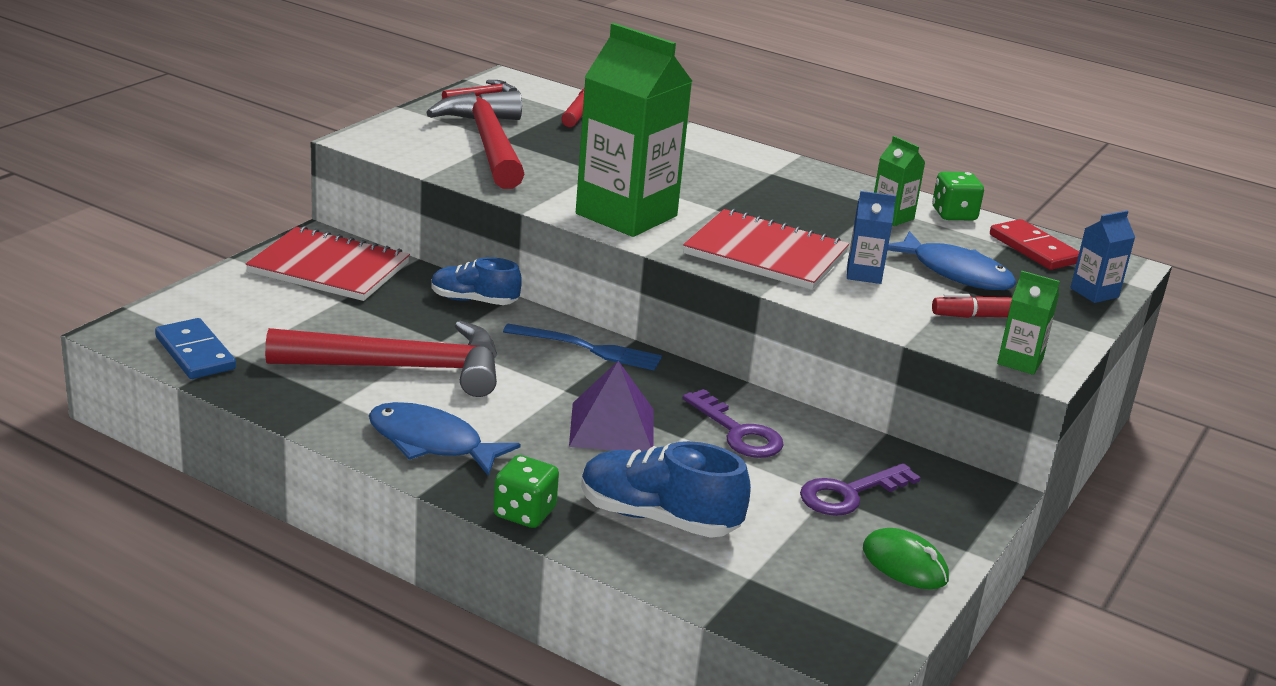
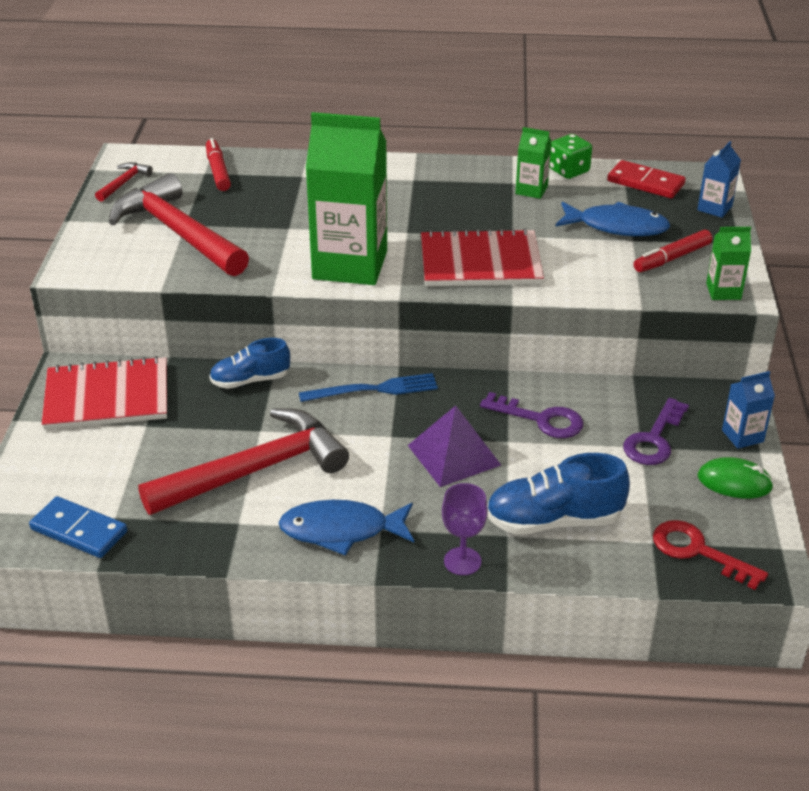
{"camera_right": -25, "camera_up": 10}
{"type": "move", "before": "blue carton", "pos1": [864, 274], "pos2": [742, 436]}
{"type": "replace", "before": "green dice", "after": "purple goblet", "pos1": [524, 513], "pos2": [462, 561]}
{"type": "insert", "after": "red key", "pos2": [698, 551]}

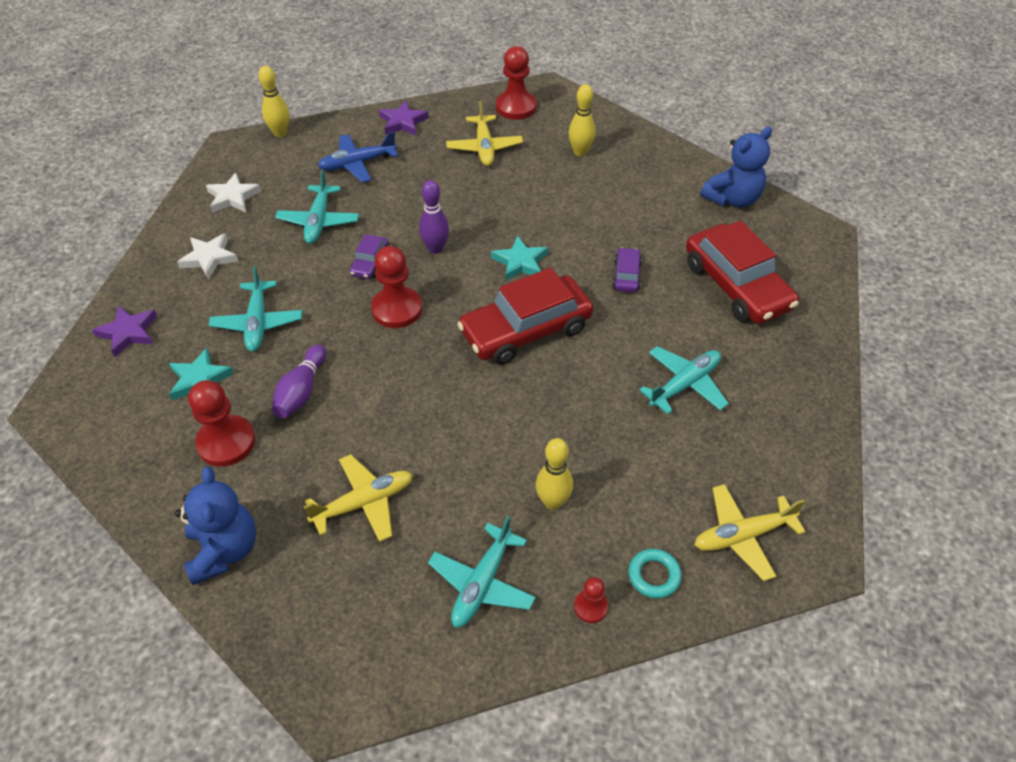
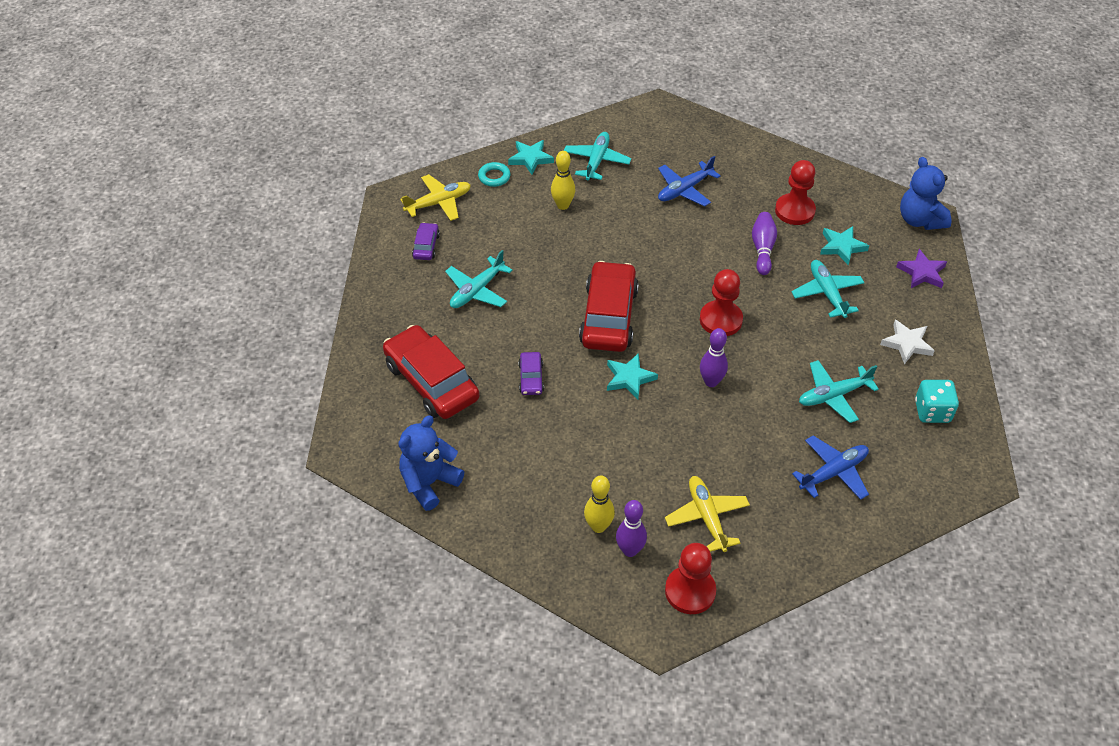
{"camera_right": 170, "camera_up": 0}
{"type": "delete", "before": "yellow bowling pin", "pos1": [280, 133]}
{"type": "delete", "before": "purple star", "pos1": [403, 122]}
{"type": "rotate", "before": "turquoise plane", "pos1": [318, 221], "pos2": [833, 395], "turn": -105}
{"type": "replace", "before": "white star", "after": "turquoise dice", "pos1": [233, 197], "pos2": [932, 411]}
{"type": "move", "before": "purple car", "pos1": [370, 263], "pos2": [426, 246]}
{"type": "rotate", "before": "red car", "pos1": [525, 330], "pos2": [609, 316], "turn": -45}
{"type": "recolor", "before": "yellow plane", "after": "blue plane", "pos1": [364, 503], "pos2": [684, 190]}
{"type": "move", "before": "blue teddy bear", "pos1": [224, 550], "pos2": [919, 220]}
{"type": "replace", "before": "red pawn", "after": "turquoise star", "pos1": [590, 607], "pos2": [530, 158]}
{"type": "insert", "after": "purple bowling pin", "pos2": [630, 550]}

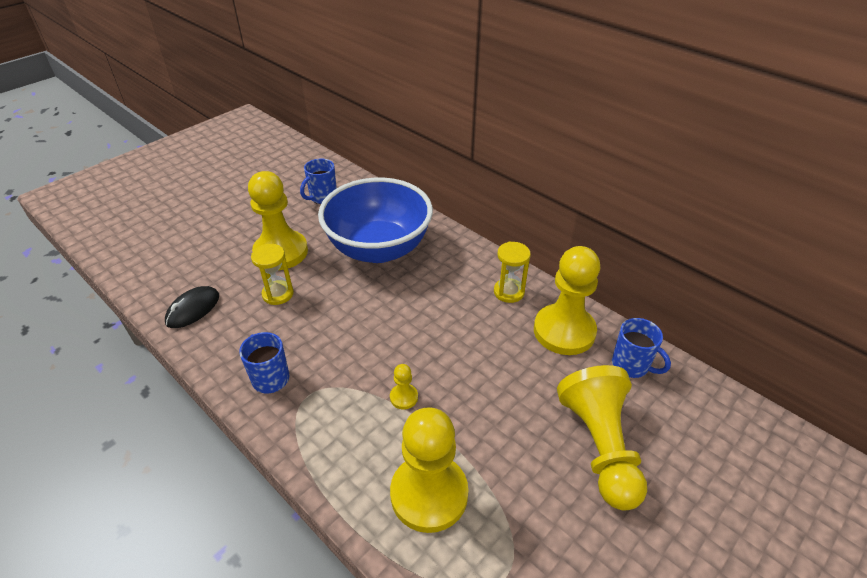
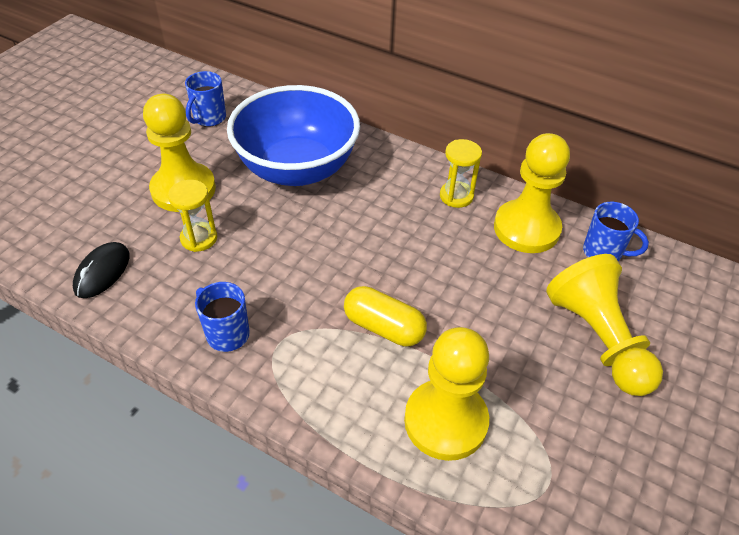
{"camera_right": -15, "camera_up": 5}
{"type": "replace", "before": "yellow pawn", "after": "yellow capsule", "pos1": [404, 397], "pos2": [384, 327]}

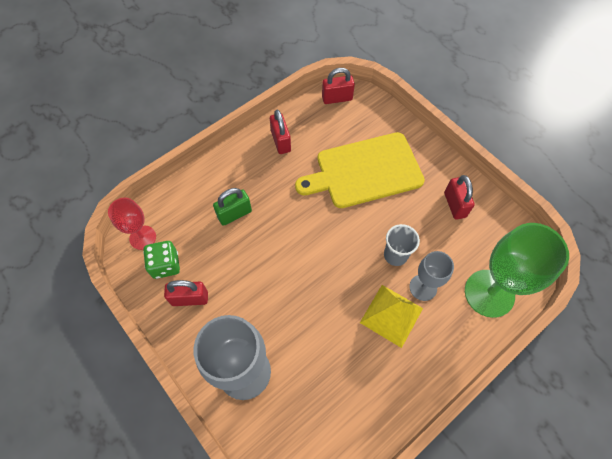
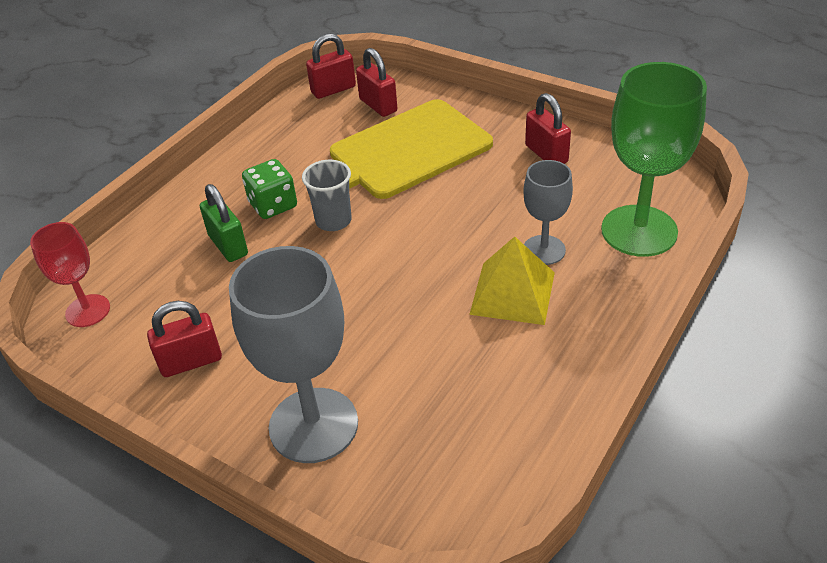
{"camera_right": -15, "camera_up": -20}
{"type": "move", "before": "red padlock", "pos1": [281, 141], "pos2": [378, 105]}
{"type": "rotate", "before": "green padlock", "pos1": [234, 214], "pos2": [228, 245], "turn": -75}
{"type": "move", "before": "grey cup", "pos1": [395, 255], "pos2": [333, 221]}
{"type": "move", "before": "green dice", "pos1": [165, 265], "pos2": [273, 205]}

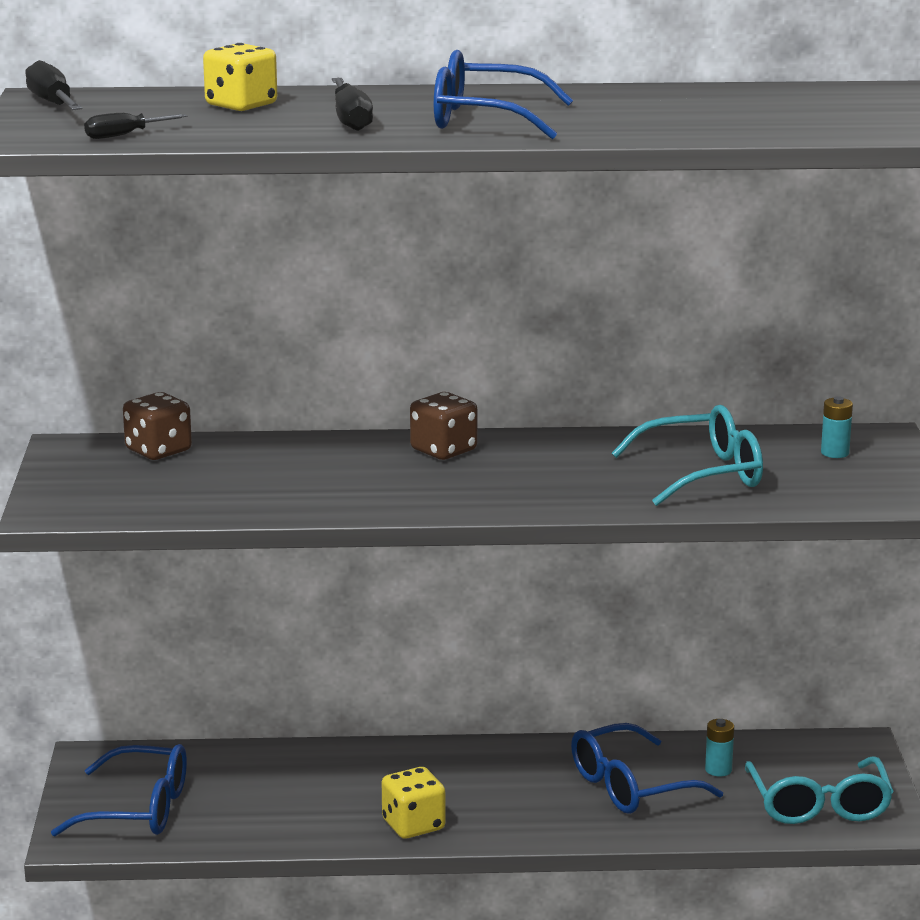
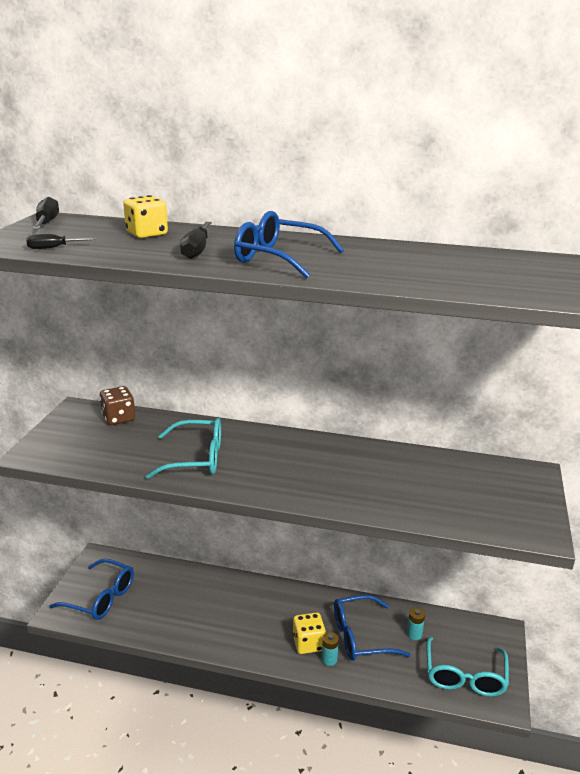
{"camera_right": 15, "camera_up": 5}
{"type": "delete", "before": "brown dice", "pos1": [443, 450]}
{"type": "move", "before": "turquoise battery", "pos1": [835, 453], "pos2": [329, 659]}
{"type": "move", "before": "turquoise glasses", "pos1": [703, 474], "pos2": [196, 458]}
{"type": "move", "before": "yellow dice", "pos1": [413, 825], "pos2": [308, 643]}

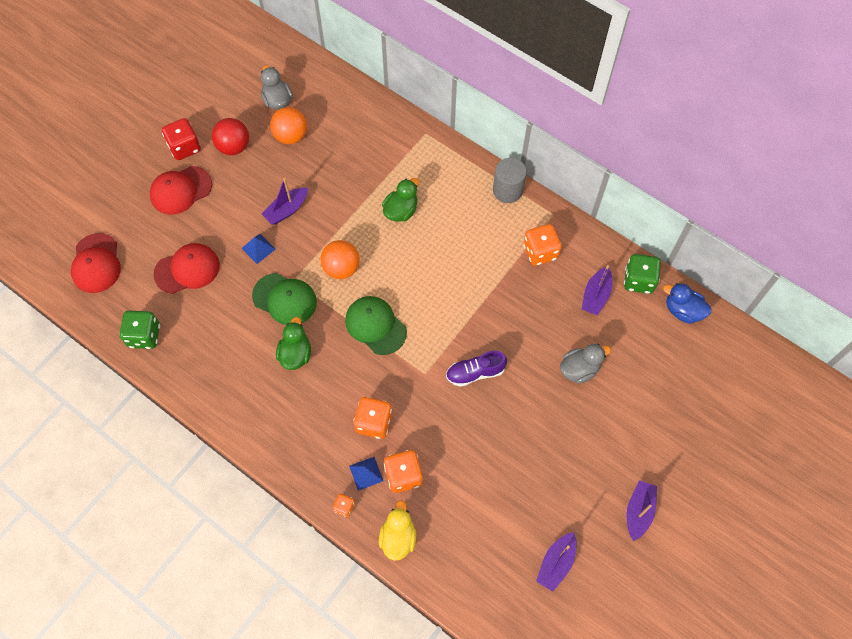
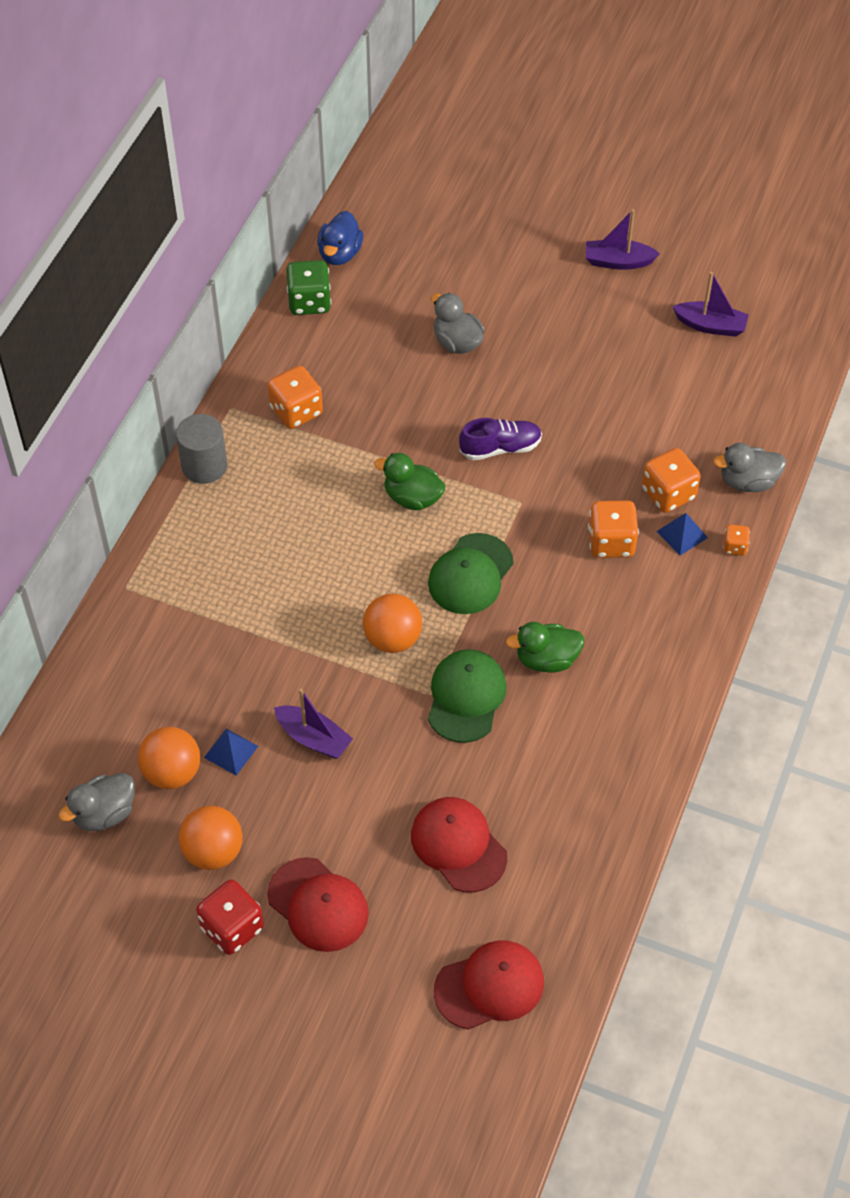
{"camera_right": -105, "camera_up": -10}
{"type": "recolor", "before": "red ball", "after": "orange ball", "pos1": [234, 147], "pos2": [213, 851]}
{"type": "move", "before": "green duck", "pos1": [401, 211], "pos2": [412, 498]}
{"type": "move", "before": "blue pyramid", "pos1": [258, 248], "pos2": [231, 751]}
{"type": "delete", "before": "purple boat", "pos1": [595, 296]}
{"type": "delete", "before": "green dice", "pos1": [144, 336]}
{"type": "rotate", "before": "purple shoe", "pos1": [475, 372], "pos2": [500, 448], "turn": -75}
{"type": "recolor", "before": "yellow duck", "after": "grey duck", "pos1": [398, 537], "pos2": [748, 482]}

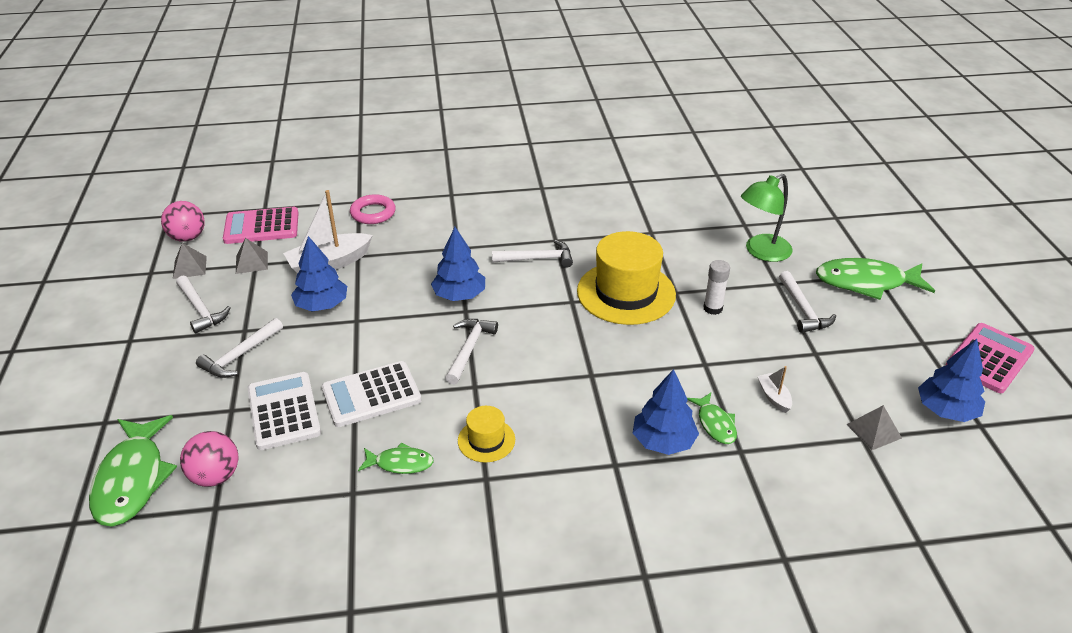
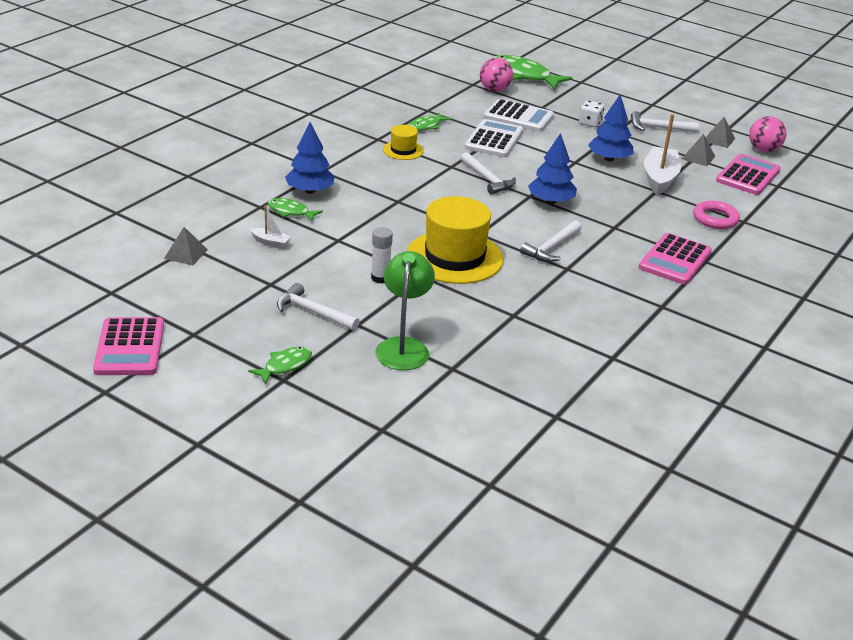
{"camera_right": 130, "camera_up": -5}
{"type": "resize", "before": "green fish", "pos1": [866, 282], "pos2": [285, 365], "scale": 0.53}
{"type": "replace", "before": "white hammer", "after": "white dice", "pos1": [240, 355], "pos2": [590, 123]}
{"type": "delete", "before": "blue tree", "pos1": [946, 410]}
{"type": "insert", "after": "pink calculator", "pos2": [675, 260]}

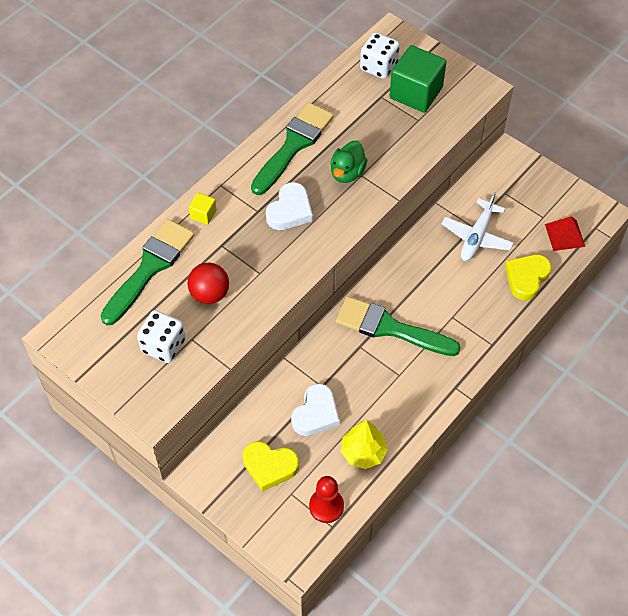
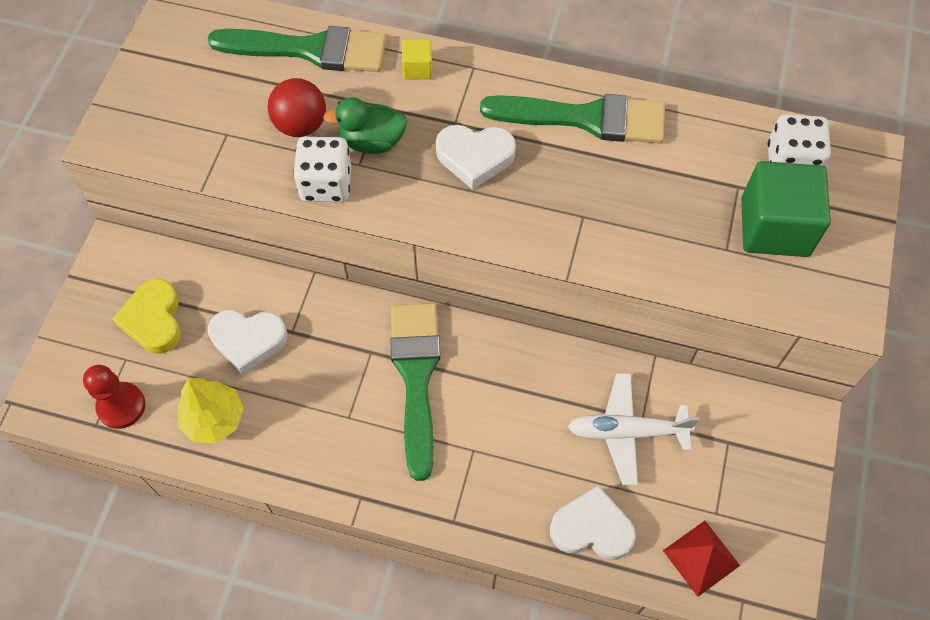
{"camera_right": 65, "camera_up": 5}
{"type": "move", "before": "green duck", "pos1": [347, 173], "pos2": [372, 142]}
{"type": "recolor", "before": "yellow heart", "after": "white heart", "pos1": [526, 278], "pos2": [591, 528]}
{"type": "move", "before": "white dice", "pos1": [163, 345], "pos2": [326, 184]}

